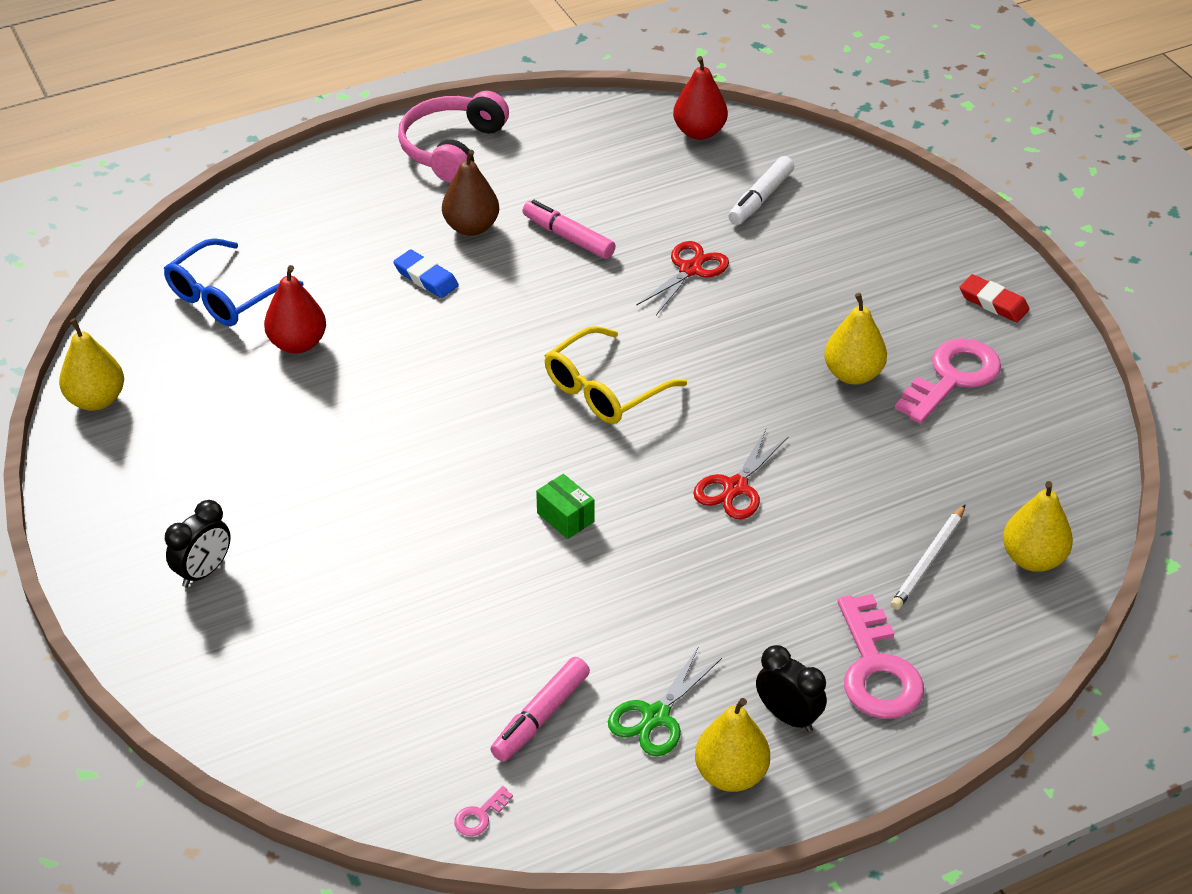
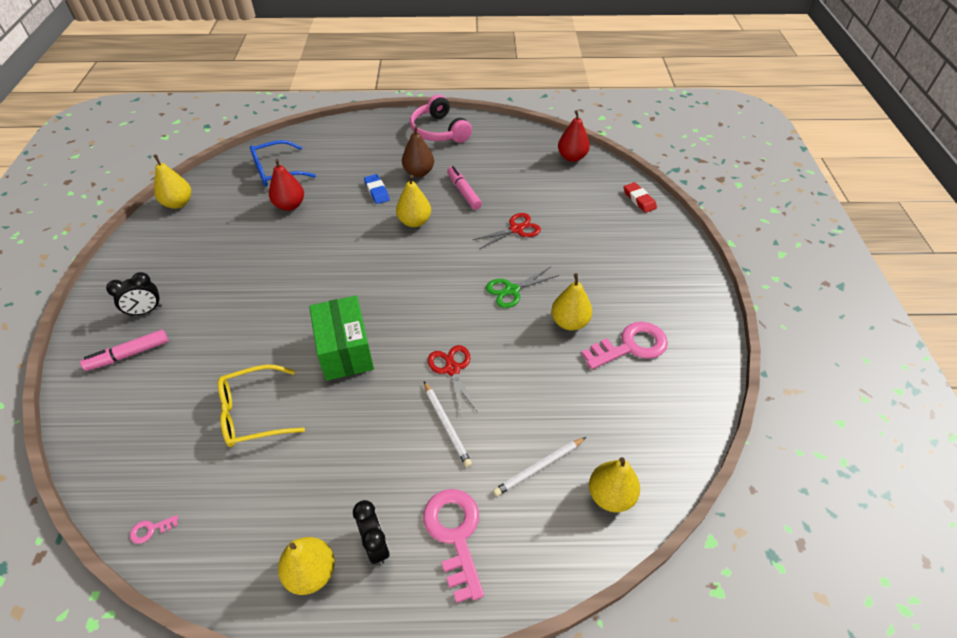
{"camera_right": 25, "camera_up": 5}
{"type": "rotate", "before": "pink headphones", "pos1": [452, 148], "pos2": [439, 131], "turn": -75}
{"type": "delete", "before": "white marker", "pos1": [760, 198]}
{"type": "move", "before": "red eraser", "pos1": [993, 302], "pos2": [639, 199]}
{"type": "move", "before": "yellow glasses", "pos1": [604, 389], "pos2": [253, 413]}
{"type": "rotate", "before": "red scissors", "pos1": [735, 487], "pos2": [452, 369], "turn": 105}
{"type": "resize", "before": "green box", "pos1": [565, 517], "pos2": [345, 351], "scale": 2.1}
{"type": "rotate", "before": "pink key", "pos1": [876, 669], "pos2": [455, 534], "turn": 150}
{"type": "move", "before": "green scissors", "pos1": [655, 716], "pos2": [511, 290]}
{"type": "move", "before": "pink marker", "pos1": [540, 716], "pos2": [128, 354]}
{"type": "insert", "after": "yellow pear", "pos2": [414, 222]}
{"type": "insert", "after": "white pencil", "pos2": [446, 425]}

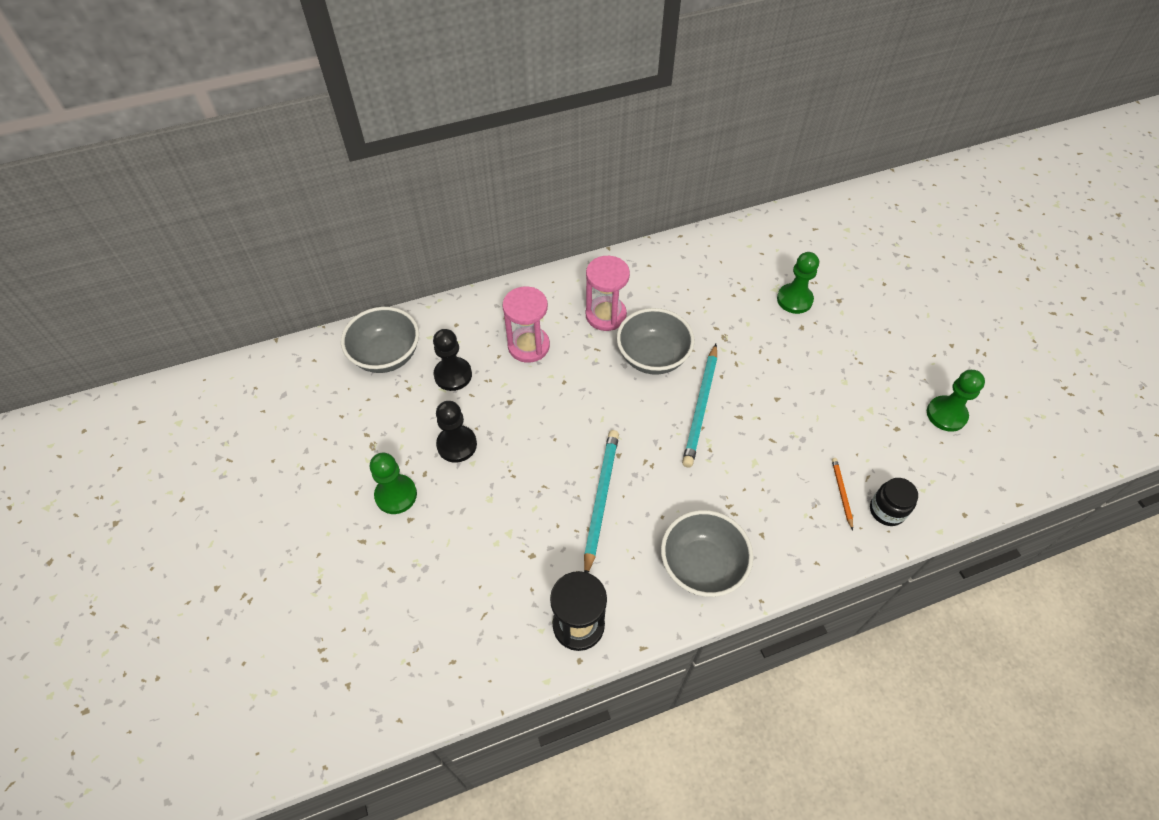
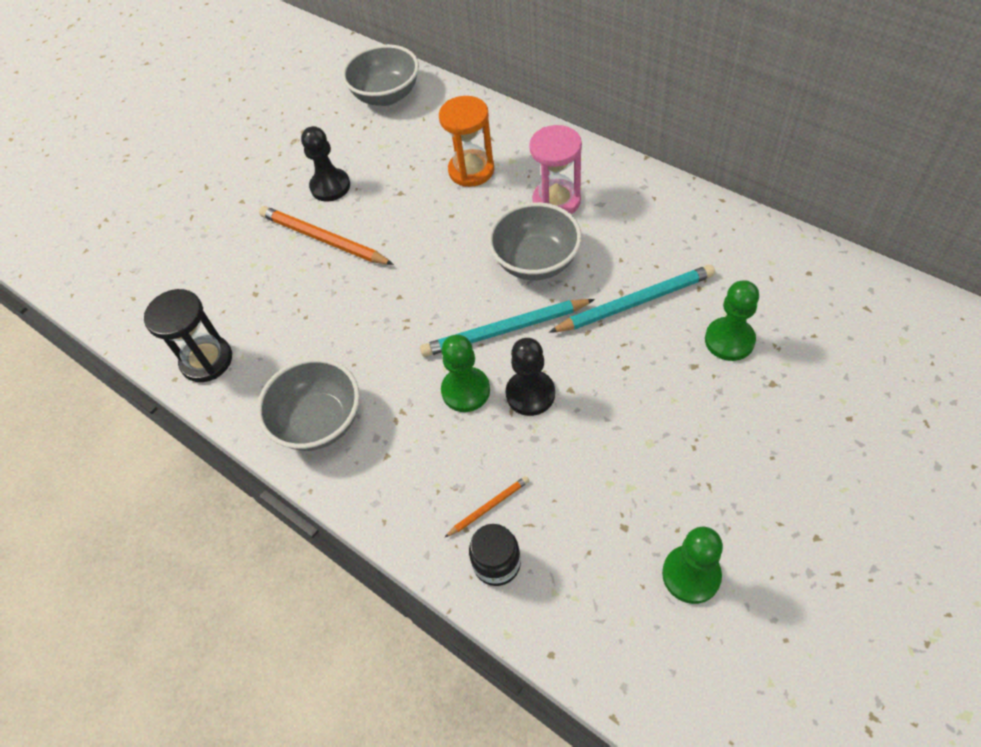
{"camera_right": 65, "camera_up": 0}
{"type": "recolor", "before": "pink hourglass", "after": "orange hourglass", "pos1": [528, 346], "pos2": [471, 170]}
{"type": "move", "before": "black pawn", "pos1": [453, 375], "pos2": [530, 394]}
{"type": "move", "before": "turquoise pencil", "pos1": [600, 499], "pos2": [635, 302]}
{"type": "move", "before": "green pawn", "pos1": [396, 495], "pos2": [465, 390]}
{"type": "insert", "after": "orange pencil", "pos2": [323, 239]}

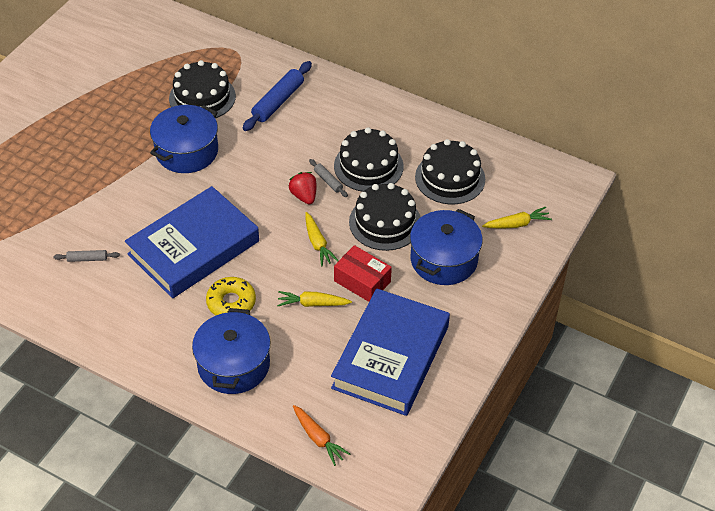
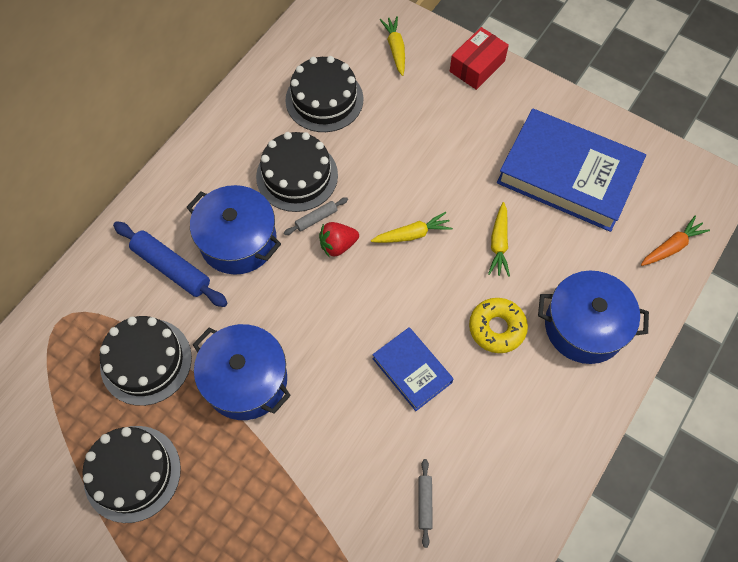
{"camera_right": -85, "camera_up": 15}
{"type": "move", "before": "black cake", "pos1": [385, 222], "pos2": [132, 473]}
{"type": "resize", "before": "blue book", "pos1": [193, 247], "pos2": [412, 370], "scale": 0.51}
{"type": "move", "before": "blue pot", "pos1": [443, 260], "pos2": [238, 241]}
{"type": "move", "before": "red box", "pos1": [362, 281], "pos2": [477, 66]}

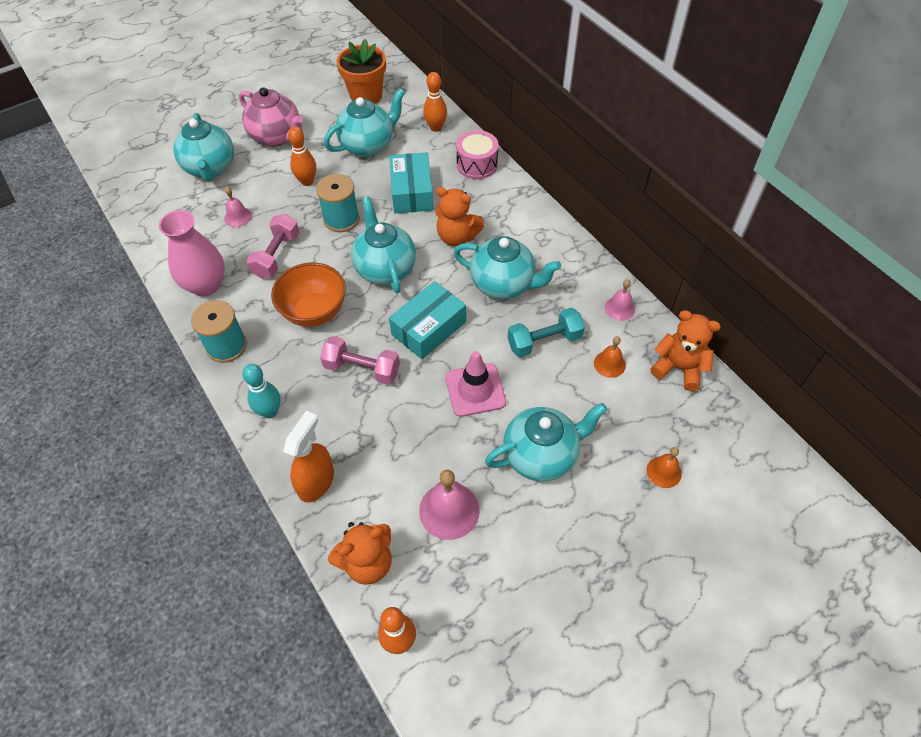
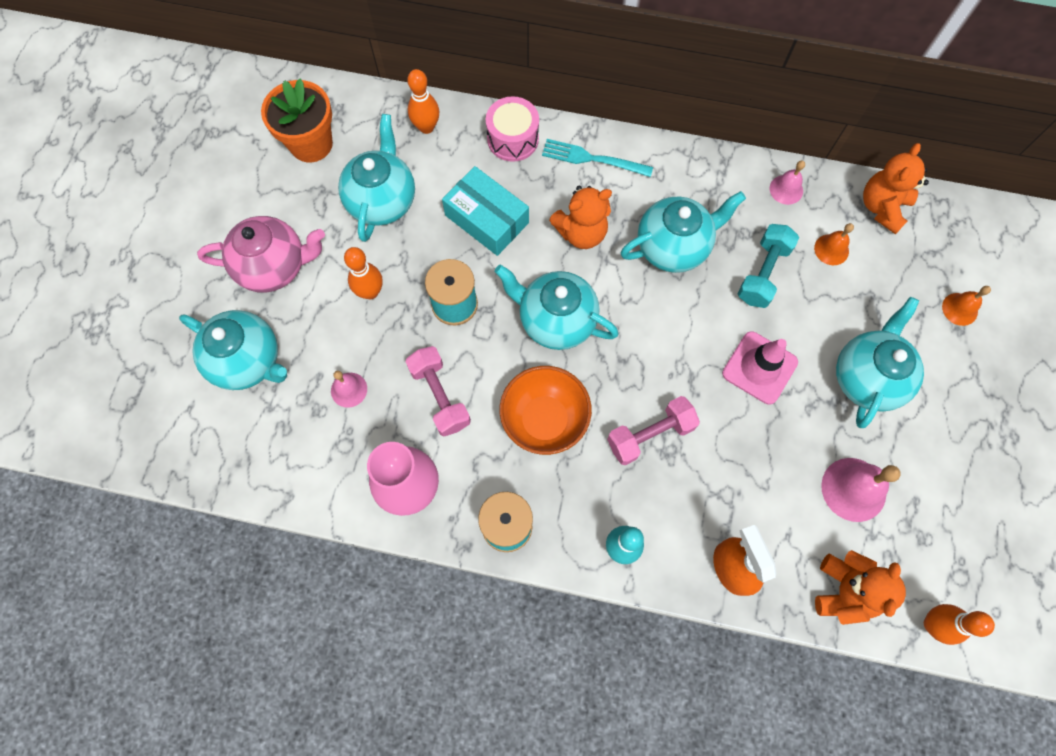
{"camera_right": -45, "camera_up": 15}
{"type": "delete", "before": "turquoise box", "pos1": [428, 328]}
{"type": "rotate", "before": "orange teddy bear", "pos1": [678, 368], "pos2": [882, 207], "turn": -45}
{"type": "insert", "after": "turquoise fork", "pos2": [592, 159]}

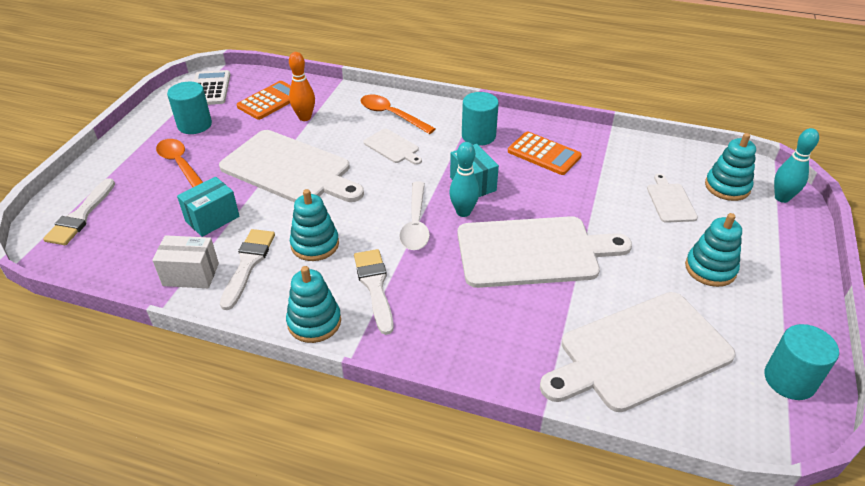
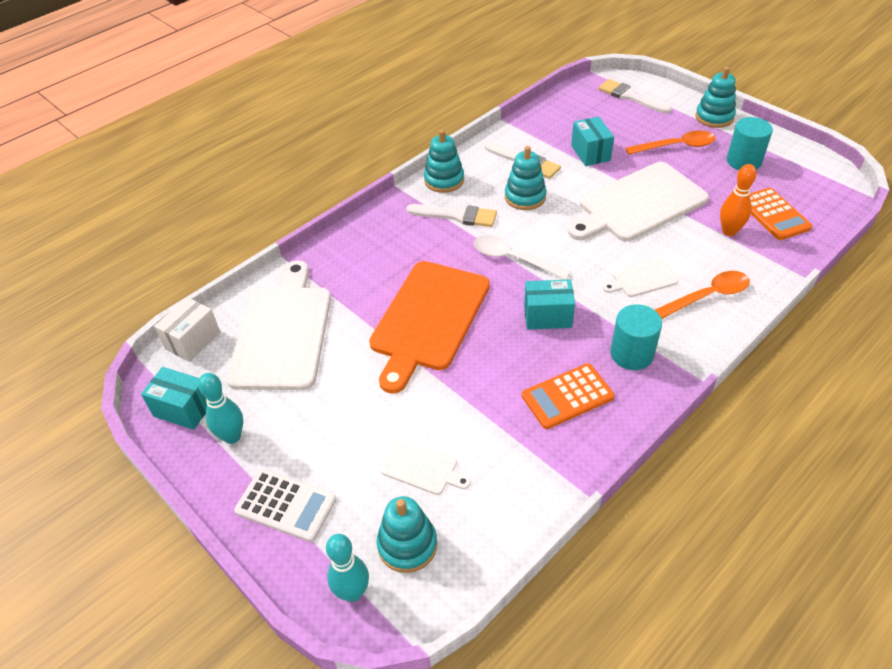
{"camera_right": 120, "camera_up": 5}
{"type": "move", "before": "white calculator", "pos1": [210, 89], "pos2": [286, 505]}
{"type": "move", "before": "turquoise bowling pin", "pos1": [463, 212], "pos2": [232, 436]}
{"type": "move", "before": "turquoise stacking toy", "pos1": [710, 269], "pos2": [714, 117]}
{"type": "recolor", "before": "white cutting board", "after": "orange cutting board", "pos1": [533, 252], "pos2": [428, 319]}
{"type": "move", "before": "white box", "pos1": [191, 274], "pos2": [193, 340]}
{"type": "replace", "before": "turquoise cylinder", "after": "turquoise box", "pos1": [789, 380], "pos2": [183, 409]}

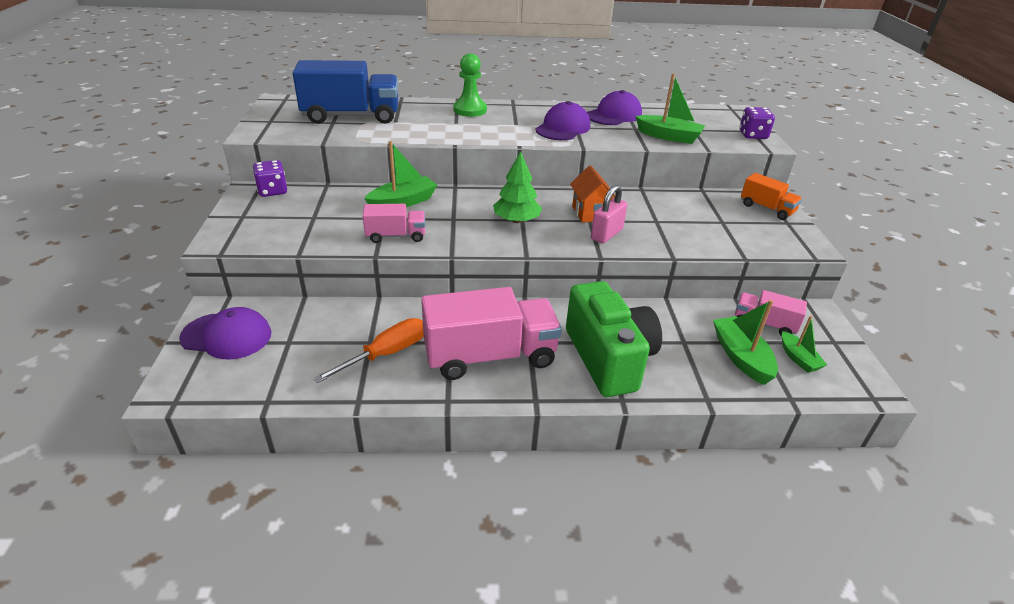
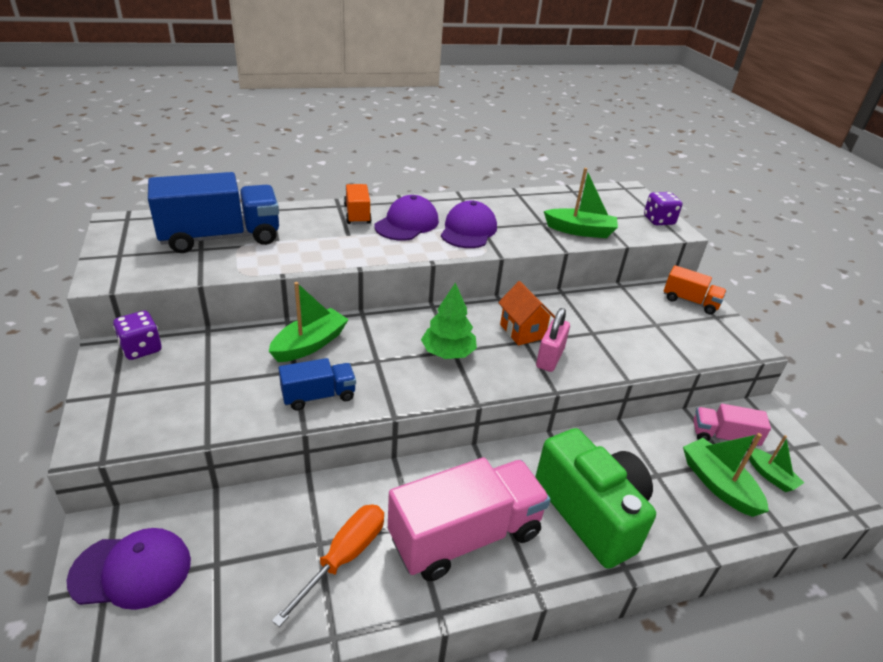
{"camera_right": -15, "camera_up": 0}
{"type": "replace", "before": "green pawn", "after": "orange truck", "pos1": [470, 110], "pos2": [357, 214]}
{"type": "move", "before": "purple cap", "pos1": [614, 115], "pos2": [407, 224]}
{"type": "recolor", "before": "pink truck", "after": "blue truck", "pos1": [396, 236], "pos2": [318, 396]}

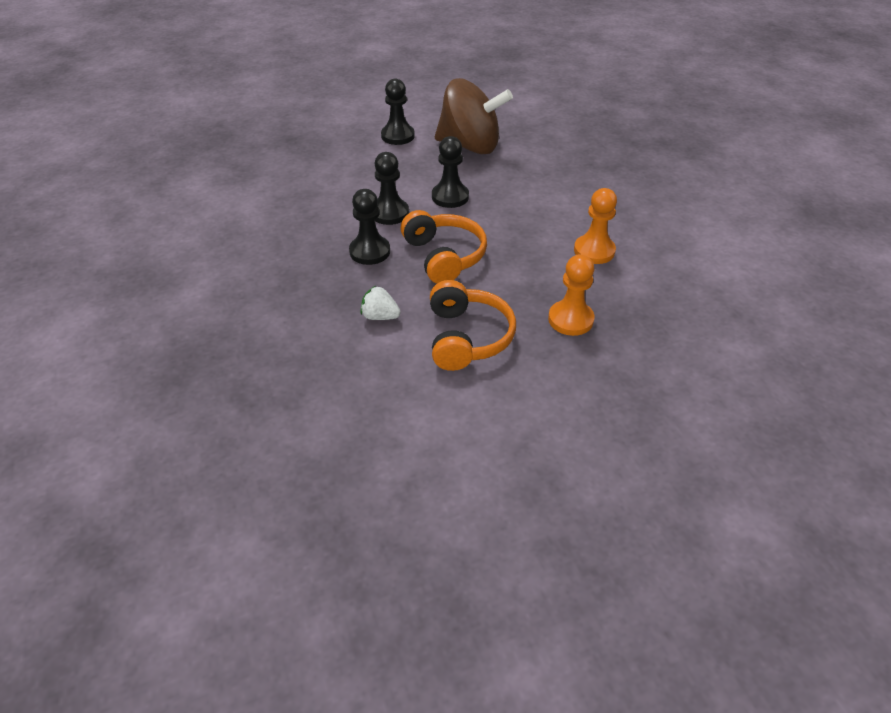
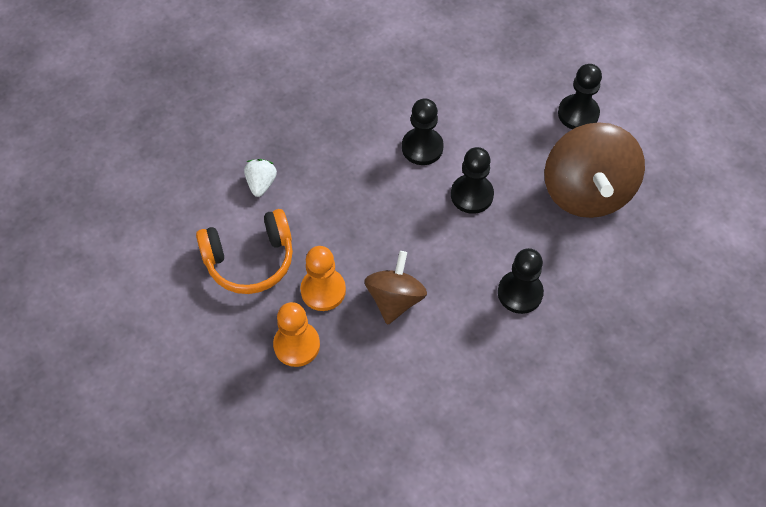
{"camera_right": 75, "camera_up": 15}
{"type": "move", "before": "orange pawn", "pos1": [594, 251], "pos2": [323, 290]}
{"type": "move", "before": "black pawn", "pos1": [370, 251], "pos2": [520, 293]}
{"type": "delete", "before": "orange headphones", "pos1": [444, 256]}
{"type": "insert", "after": "brown spinning top", "pos2": [395, 299]}

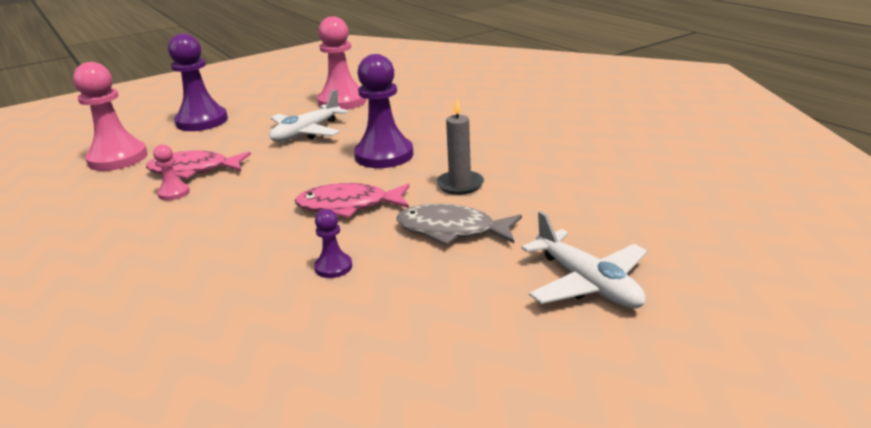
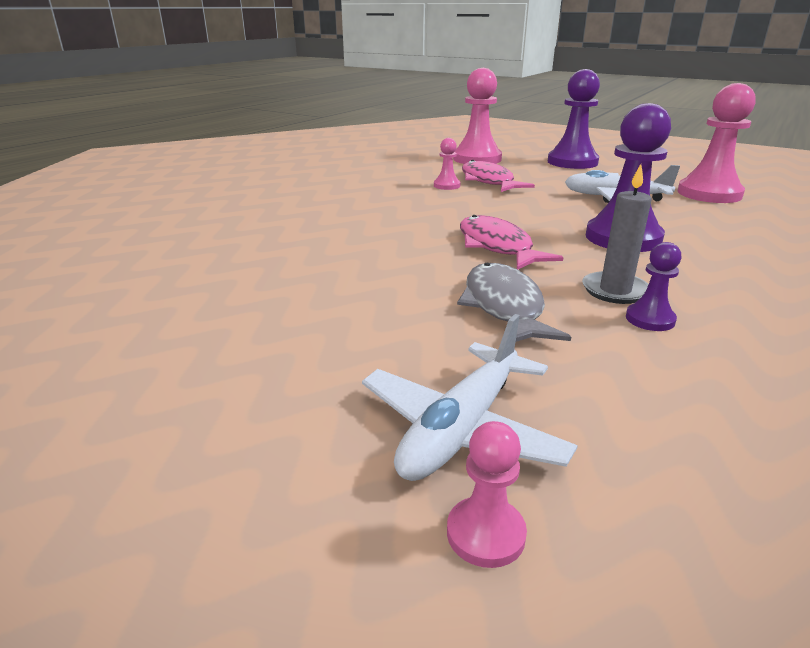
{"camera_right": 65, "camera_up": 0}
{"type": "move", "before": "purple pawn", "pos1": [333, 267], "pos2": [650, 319]}
{"type": "insert", "after": "pink pawn", "pos2": [485, 534]}

